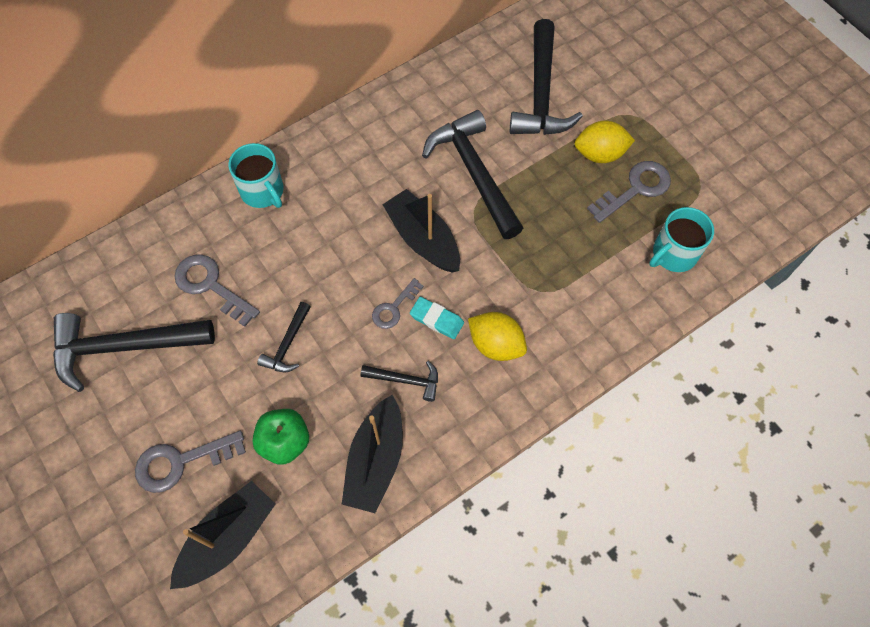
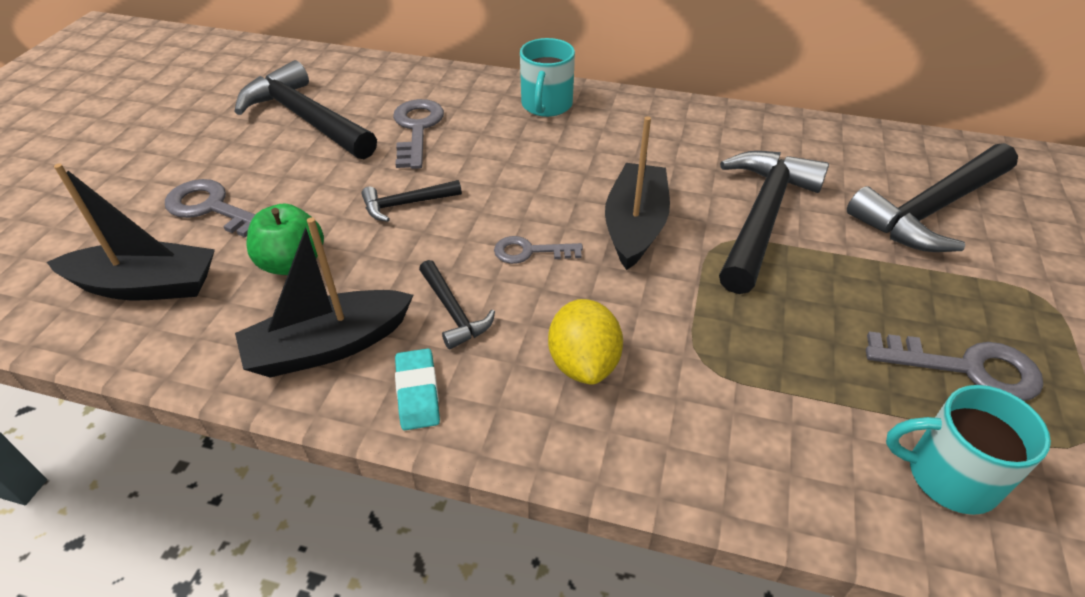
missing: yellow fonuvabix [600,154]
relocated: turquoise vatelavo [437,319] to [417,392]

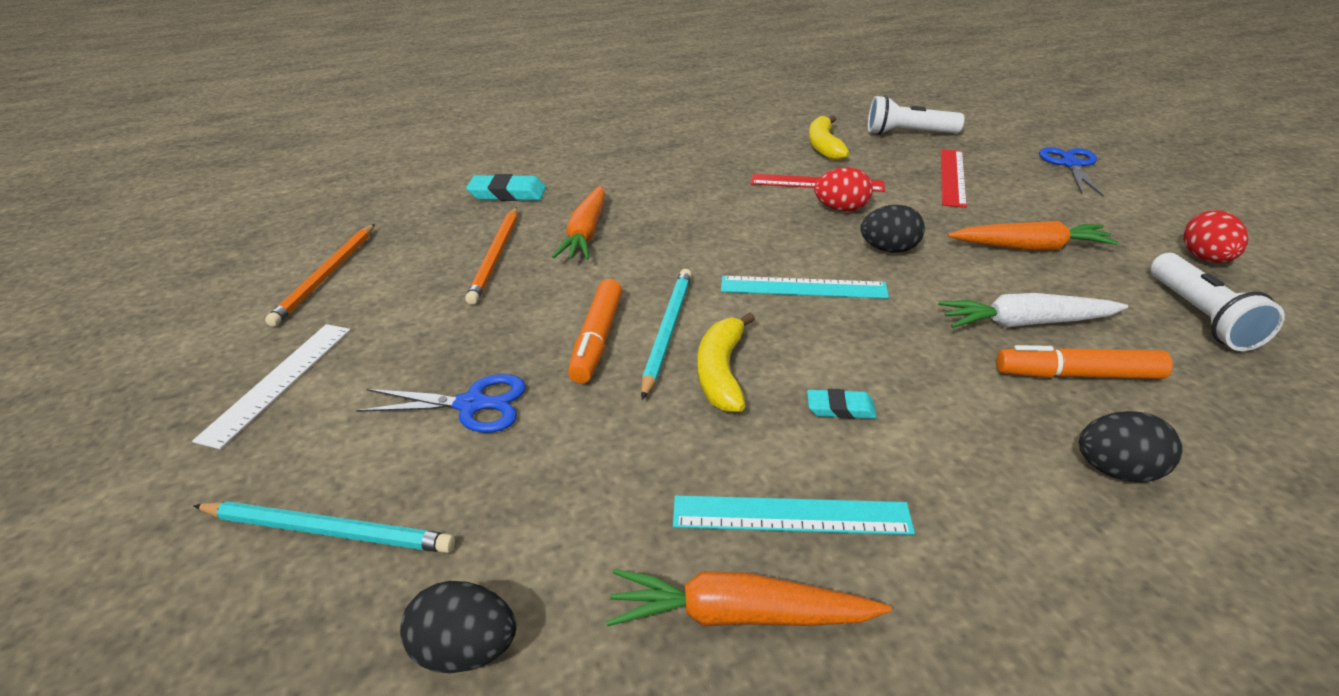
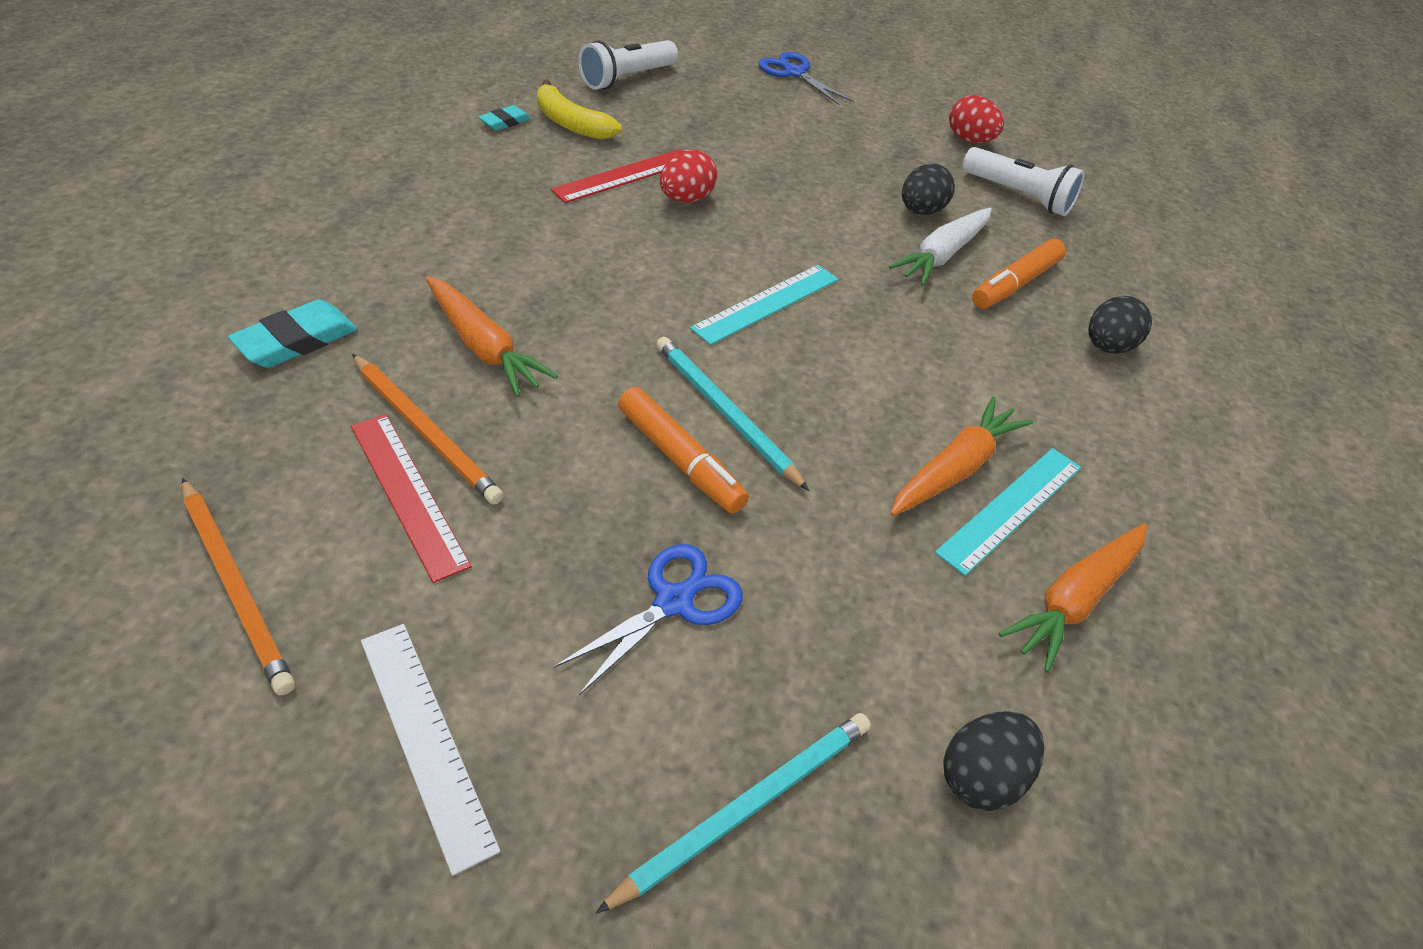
missing: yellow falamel [722,372]
relocated: turquoise vatelavo [840,408] to [505,122]; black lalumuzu [889,249] to [920,211]; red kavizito [952,177] to [408,493]; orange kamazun [1030,247] to [955,469]

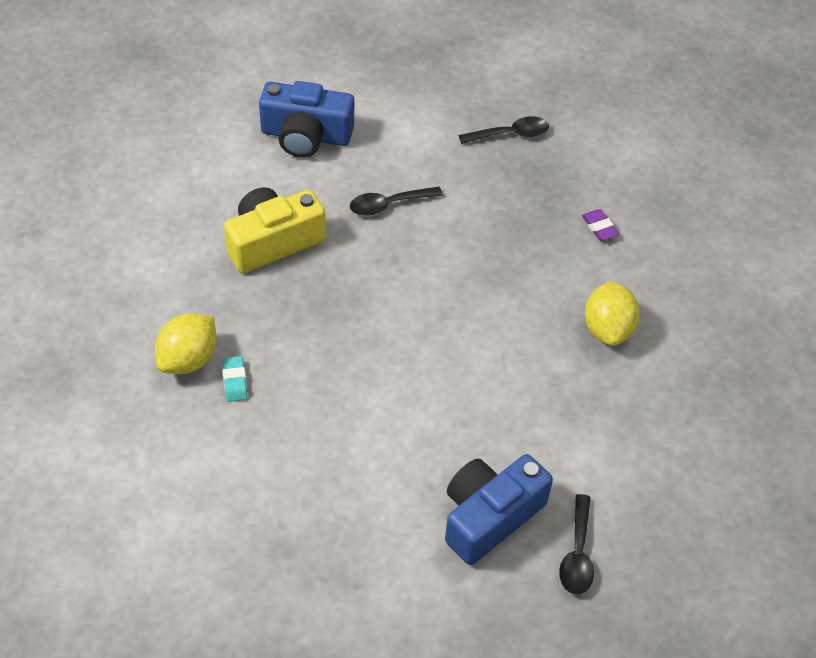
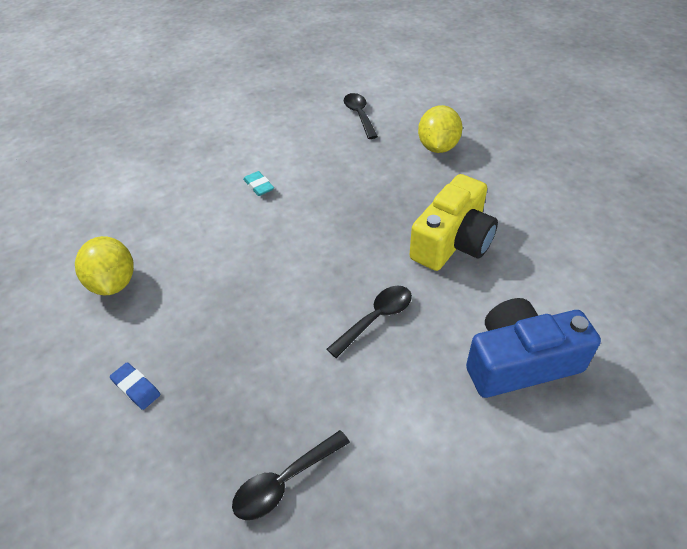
missing: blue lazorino [489,517]
relocated: turquoise vatelavo [234,381] to [259,186]; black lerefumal [577,554] to [359,115]
colour: purple vatelavo [599,227] to blue vatelavo [136,388]

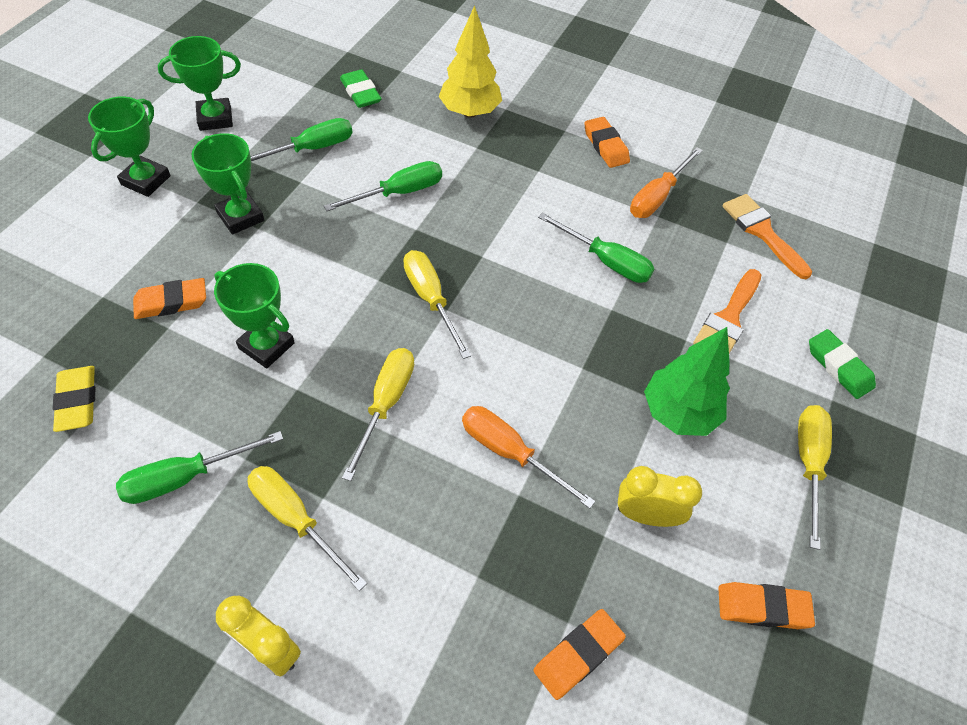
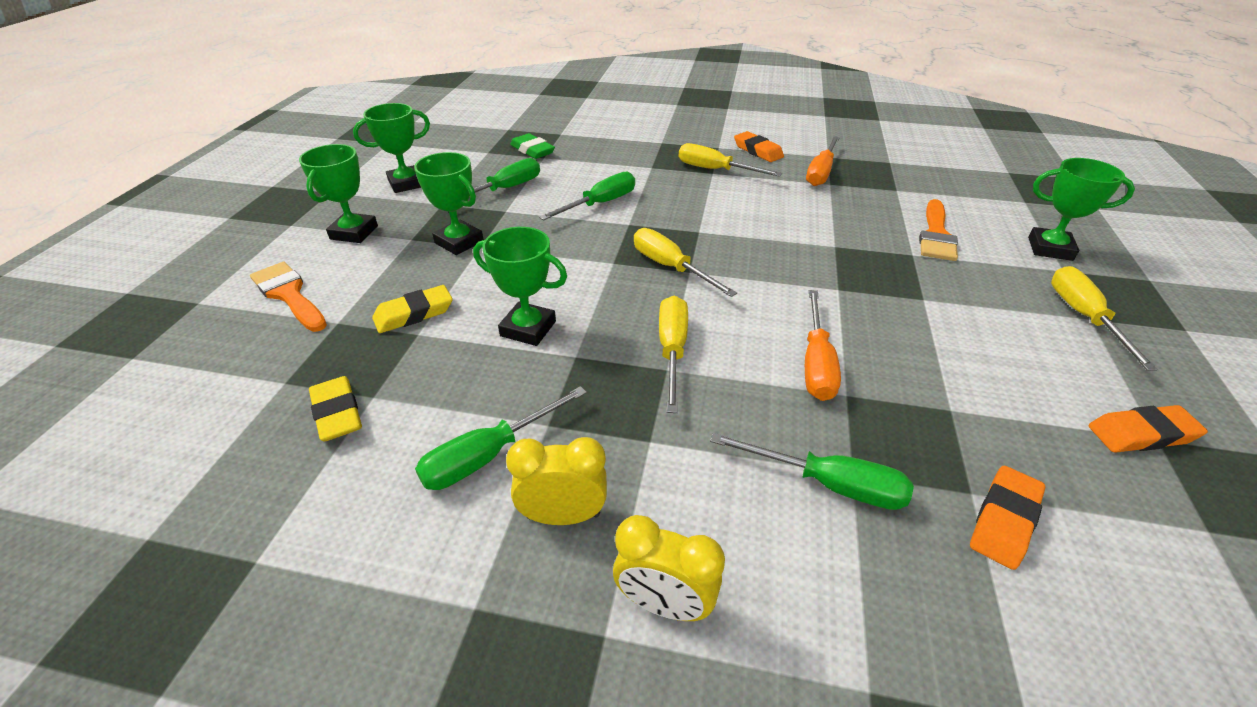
missing: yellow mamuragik [469,112]; green mamuragik [678,413]
relocated: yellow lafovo [295,519] to [715,170]; green lafovo [606,261] to [828,484]; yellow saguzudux [645,515] to [563,515]; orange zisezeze [762,232] to [289,294]
exchanged: green vatelavo [838,367] to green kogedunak [1050,249]
colour: orange vatelavo [171,302] to yellow vatelavo [414,314]
spun: orange lafovo [510,453] = [816,363] 105 degrees counterclockwise

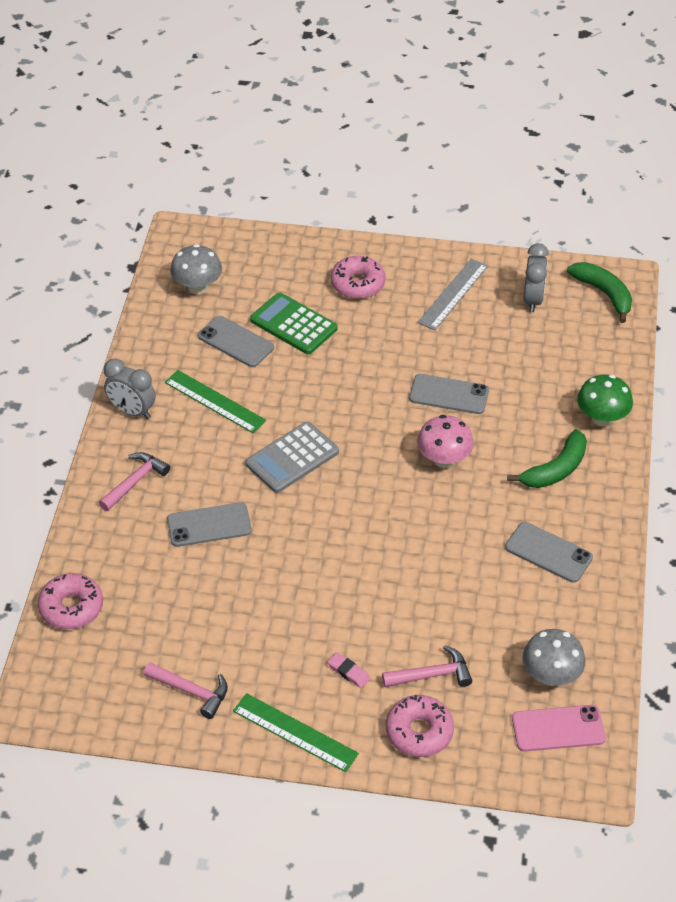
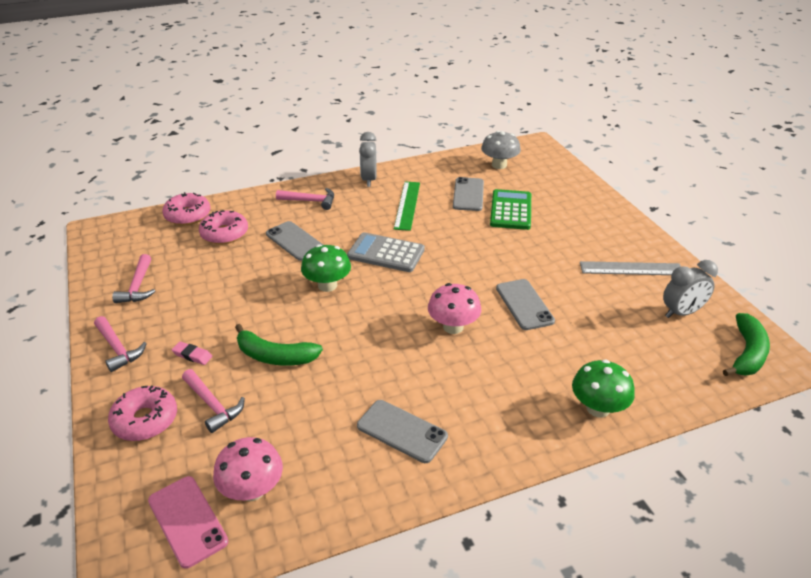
appeared: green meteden [327,285]
relocated: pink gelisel [357,284] to [224,234]; green falamel [555,469] to [275,356]
exchanged: green kavizito [295,732] to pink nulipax [118,349]
colour: grey meteden [551,675] to pink meteden [252,490]
spun: pink vatelavo [348,672] = [192,355] 75 degrees counterclockwise; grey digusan [548,553] = [402,431] 60 degrees counterclockwise

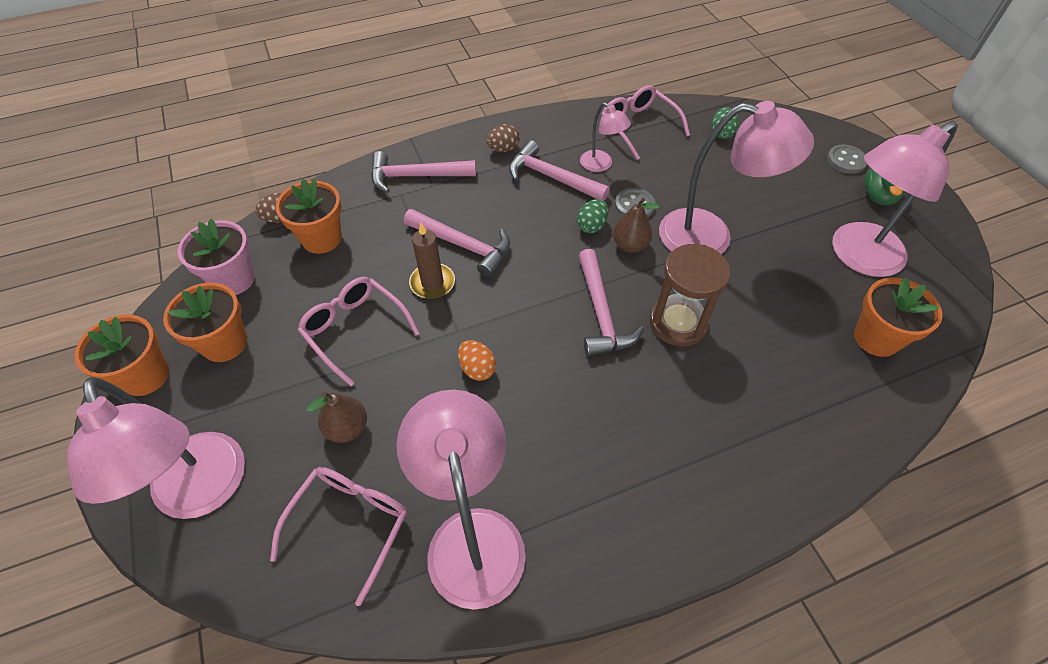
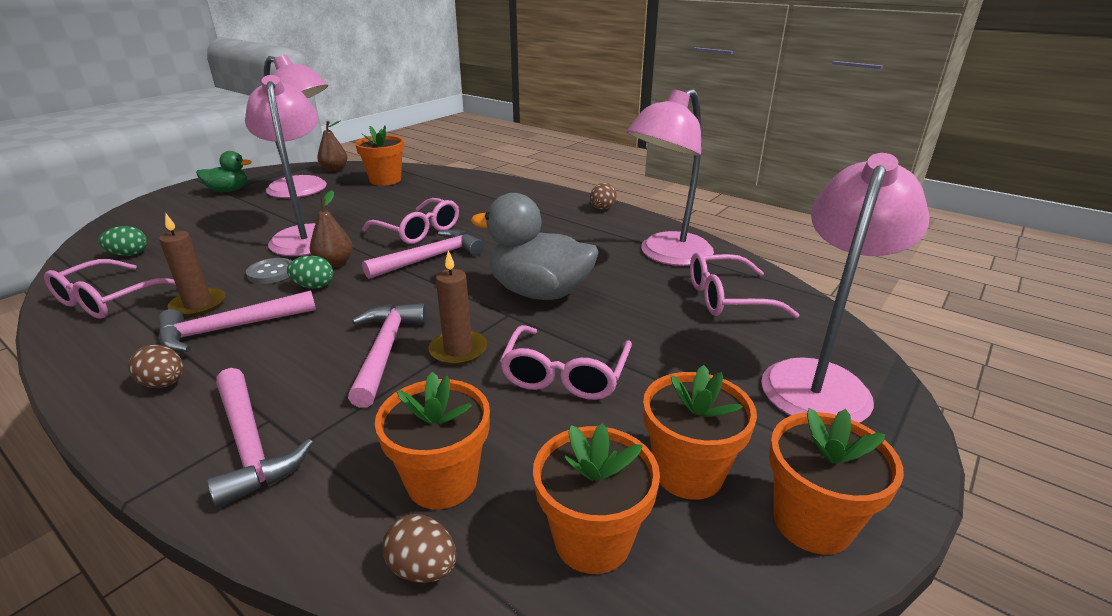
missing: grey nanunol [846,161]
appeared: brown lalumuzu [603,208]
relocated: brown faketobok [347,428] to [334,169]
exchanged: orange lalumuzu [477,368] to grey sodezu [539,292]; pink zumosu [601,165] to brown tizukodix [198,305]; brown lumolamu [678,323] to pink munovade [418,230]
colour: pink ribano [233,279] to orange ribano [592,539]
spun: pink nulipax [552,177] = [230,328] 60 degrees clockwise

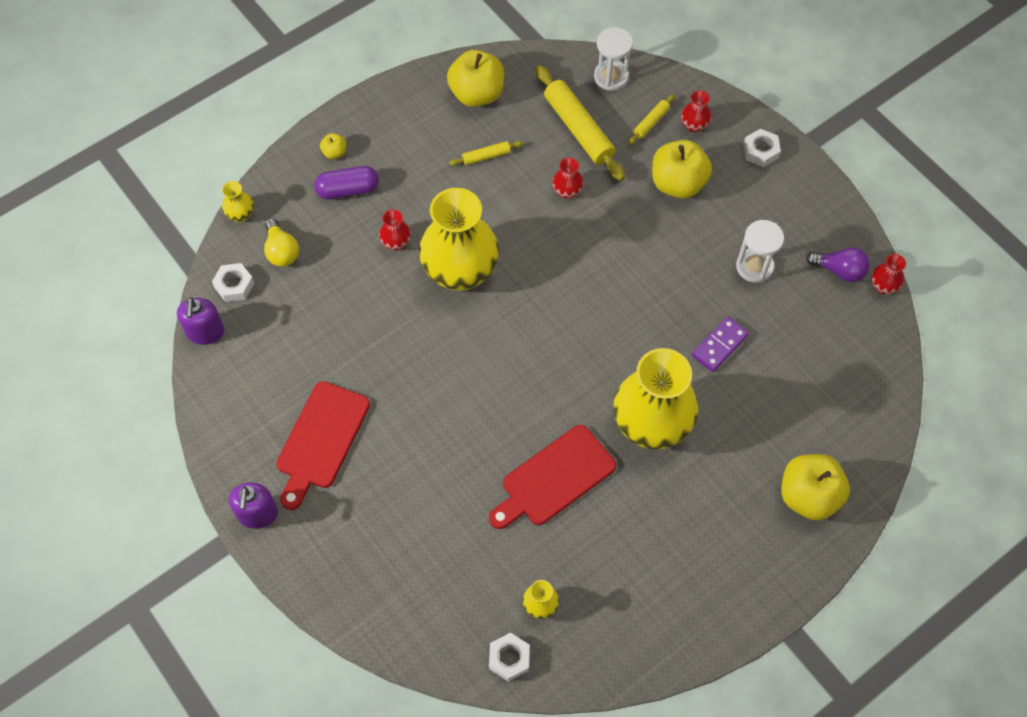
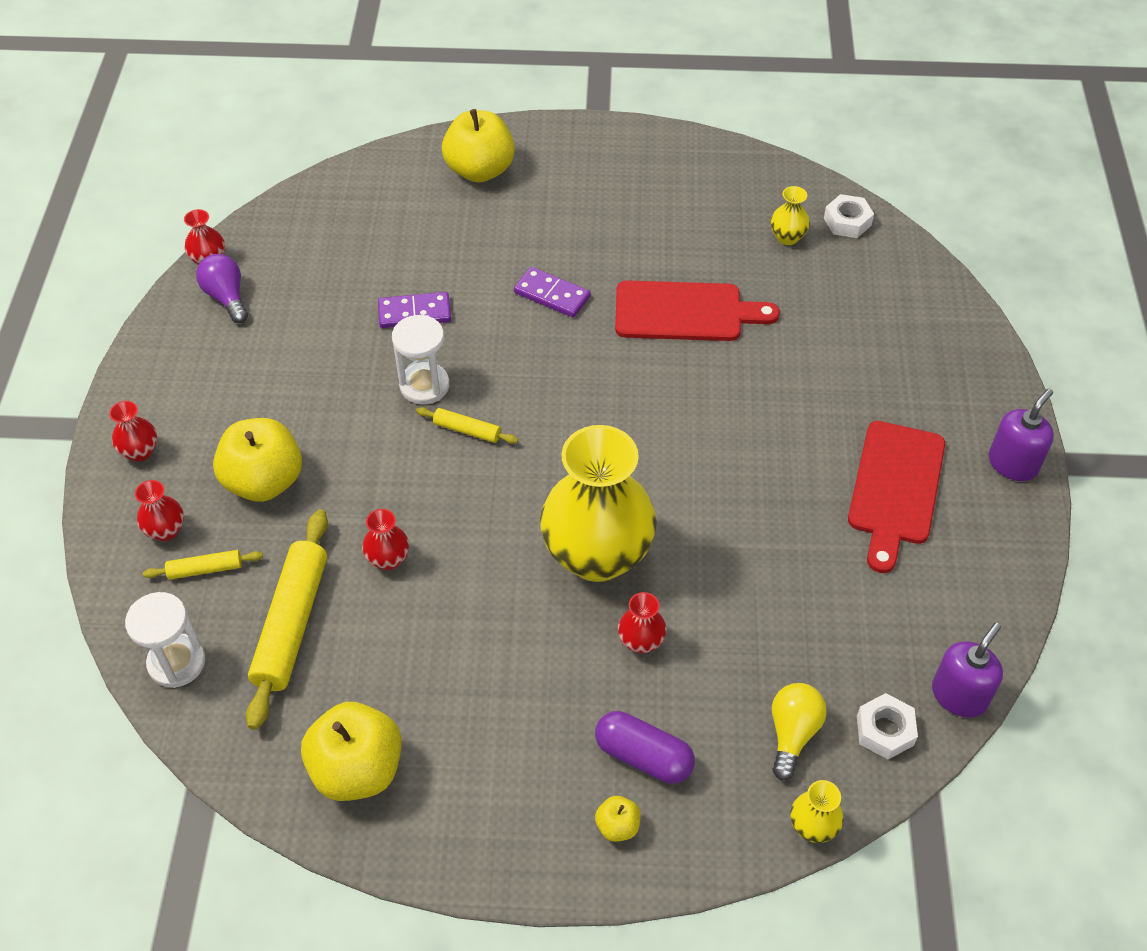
relocated: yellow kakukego [486,156] to [467,430]; white lumolamu [754,266] to [424,385]
exchanged: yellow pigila [651,425] to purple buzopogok [552,295]; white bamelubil [760,151] to red pigila [140,451]
spun: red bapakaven [321,439] = [895,488] 135 degrees clockwise

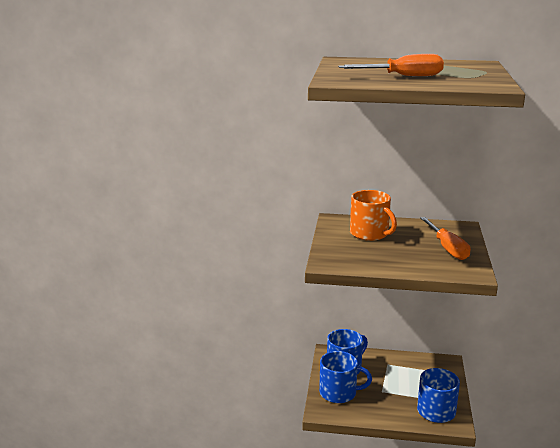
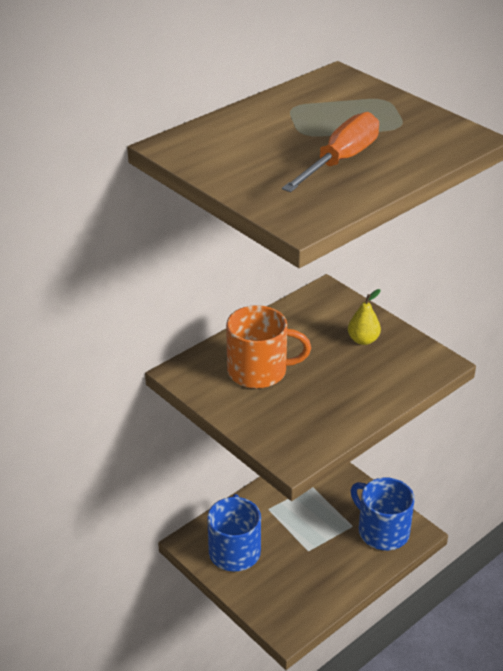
missing: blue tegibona [339,393]
exchanged: orange lafovo [447,248] to yellow faketobok [363,340]

